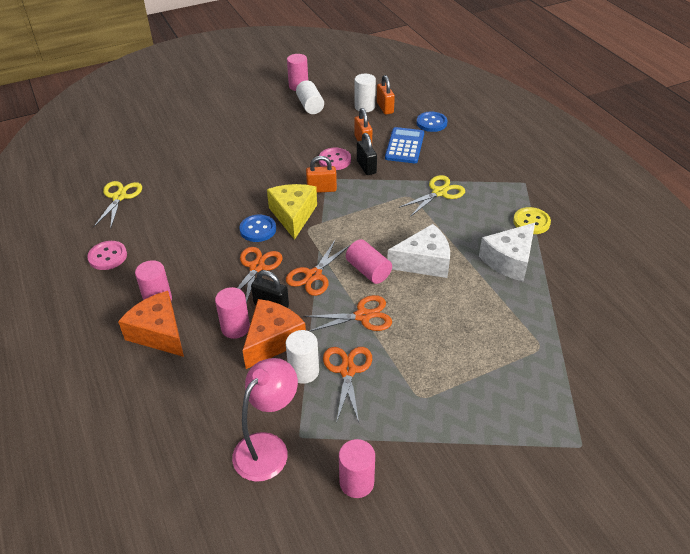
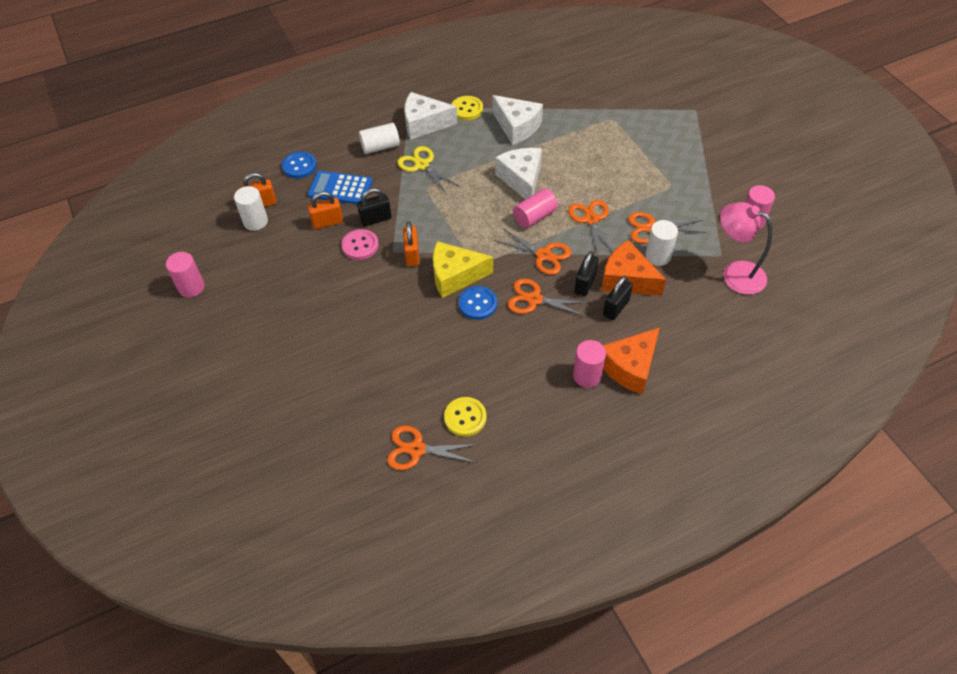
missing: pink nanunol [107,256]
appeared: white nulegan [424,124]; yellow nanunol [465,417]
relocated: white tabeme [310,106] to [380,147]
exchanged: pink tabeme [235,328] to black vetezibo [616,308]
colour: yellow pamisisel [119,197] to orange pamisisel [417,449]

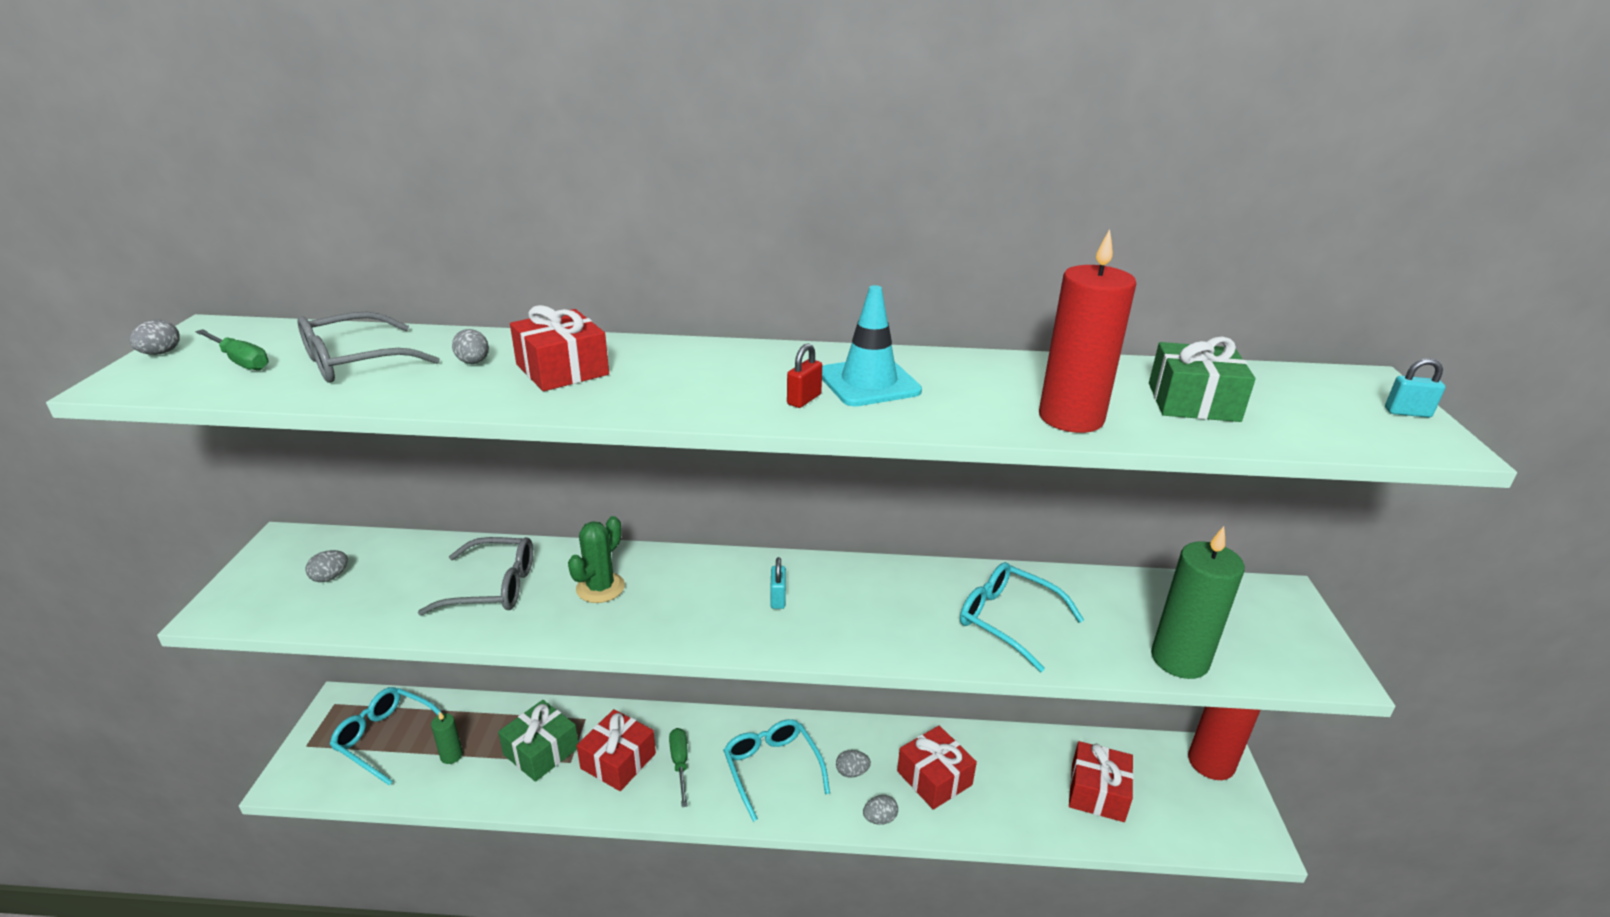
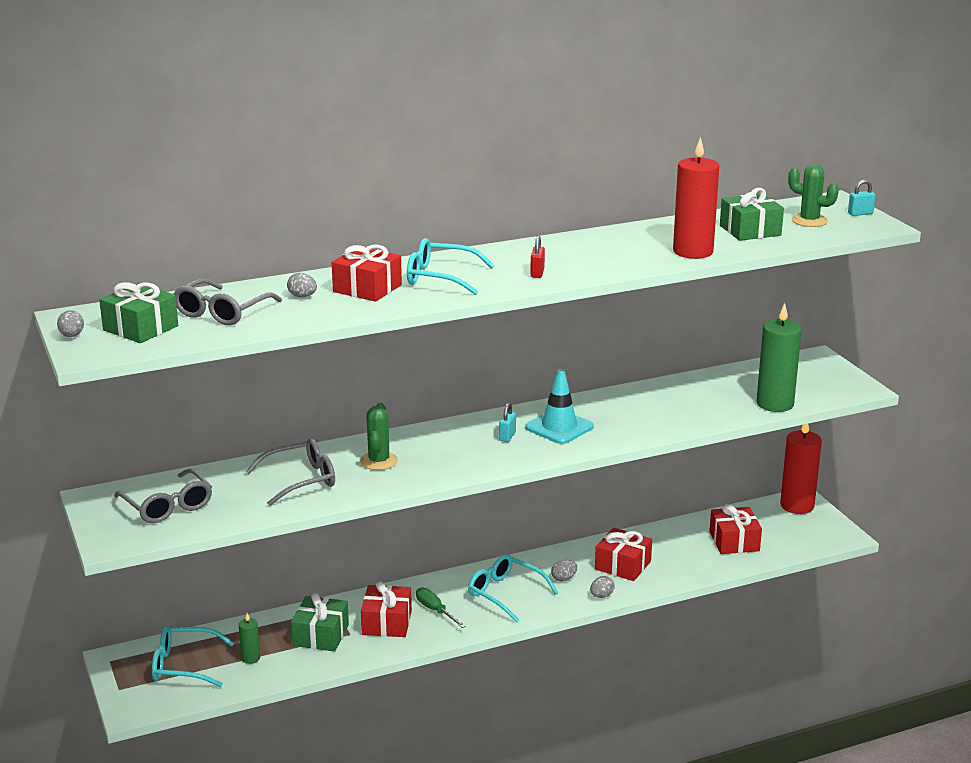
appeared: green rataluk [809,221]
relocated: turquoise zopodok [869,383] to [559,427]; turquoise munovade [1008,621] to [441,277]
exchanged: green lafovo [240,361] to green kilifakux [140,328]; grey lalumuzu [330,577] to grey munovade [167,506]
spun: turquoise vetezibo [778,599] = [507,436] 45 degrees clockwise

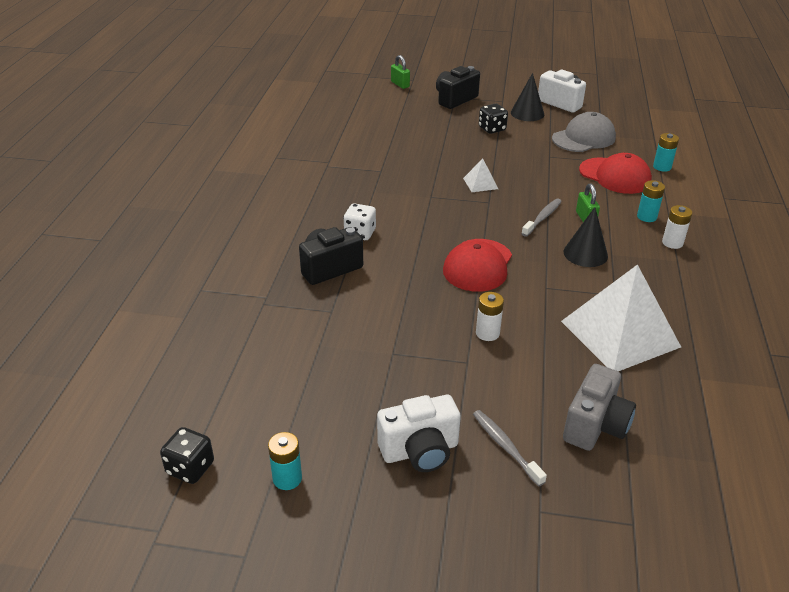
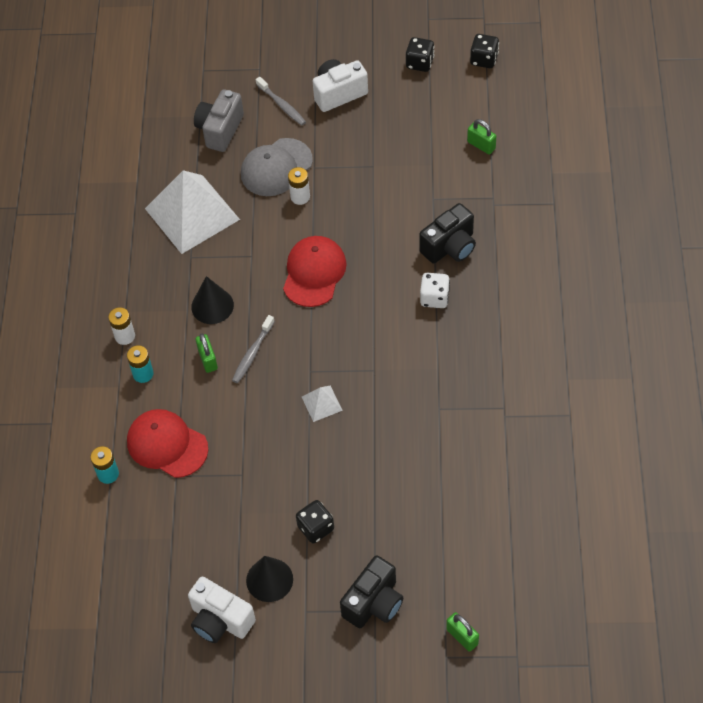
appeared: green vetezibo [481,145]
relocated: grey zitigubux [583,138] to [276,167]
exchanged: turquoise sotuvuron [287,478] to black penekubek [419,63]

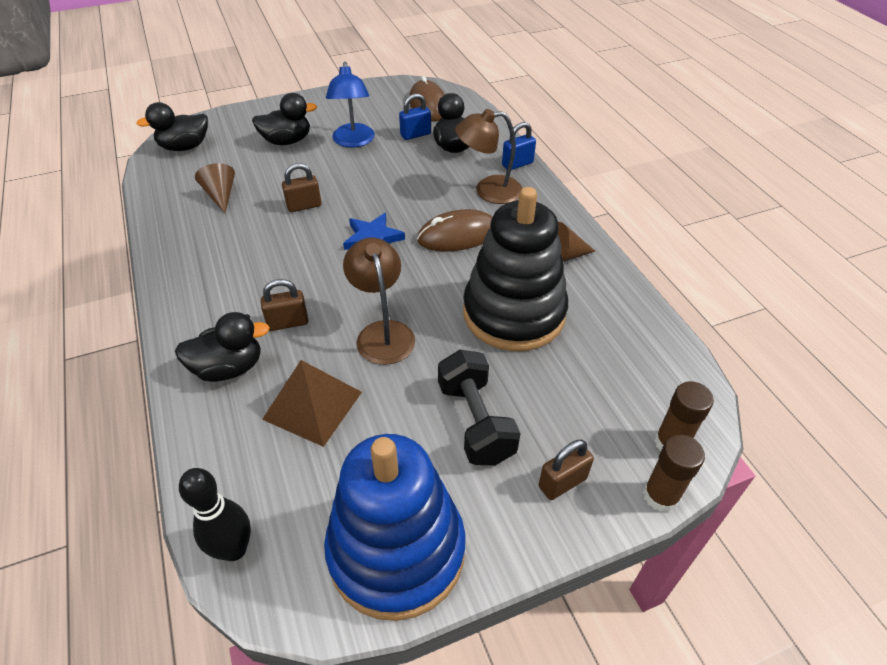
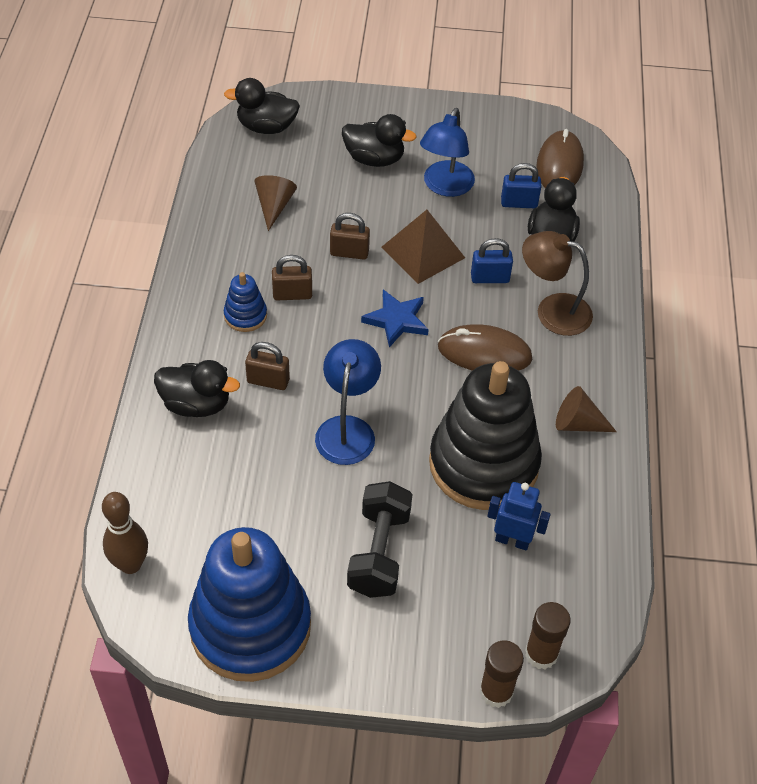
appeared: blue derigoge [245,315]; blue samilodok [512,540]
relocated: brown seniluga [313,405] to [423,252]; blue vetezibo [517,164] to [490,278]; brown vetezibo [562,482] to [292,294]
colour: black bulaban [234,549] to brown bulaban [130,564]; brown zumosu [382,333] to blue zumosu [347,429]

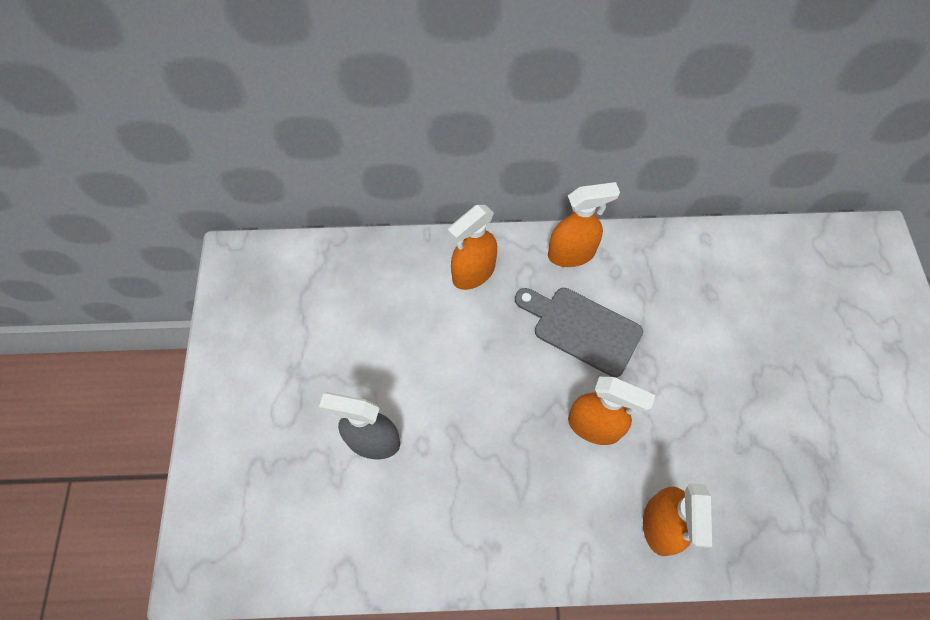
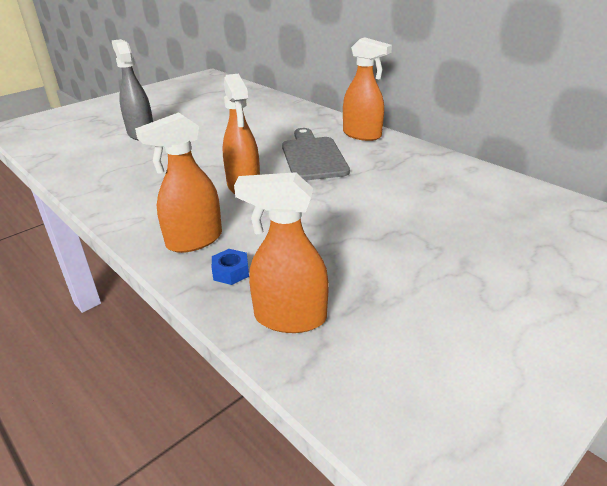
appeared: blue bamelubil [231,272]
relocated: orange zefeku [473,273] to [289,318]

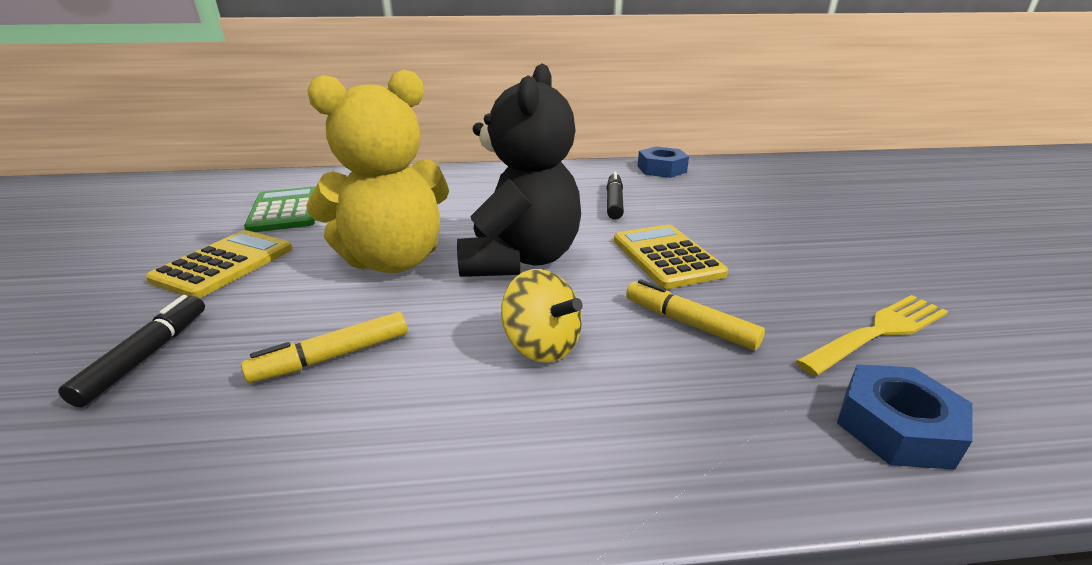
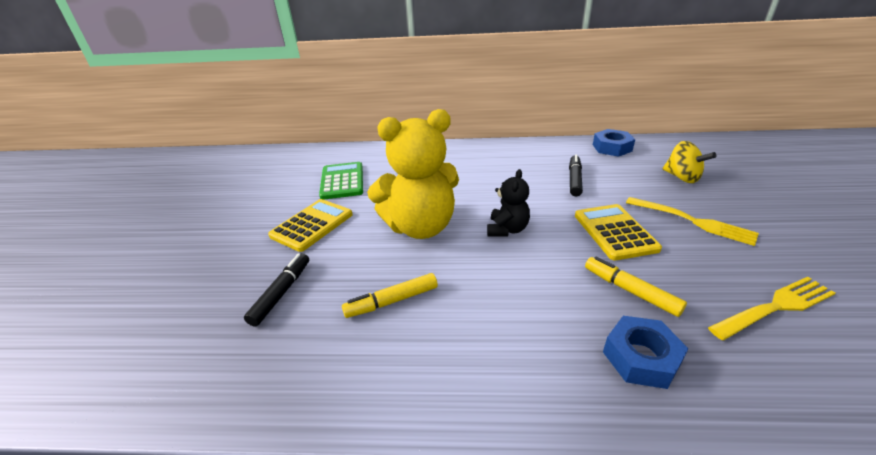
appeared: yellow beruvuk [693,221]
relocated: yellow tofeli [542,346] to [682,177]; blue bamelubil [895,426] to [641,357]
size: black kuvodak [520,259] = [507,229] x0.50

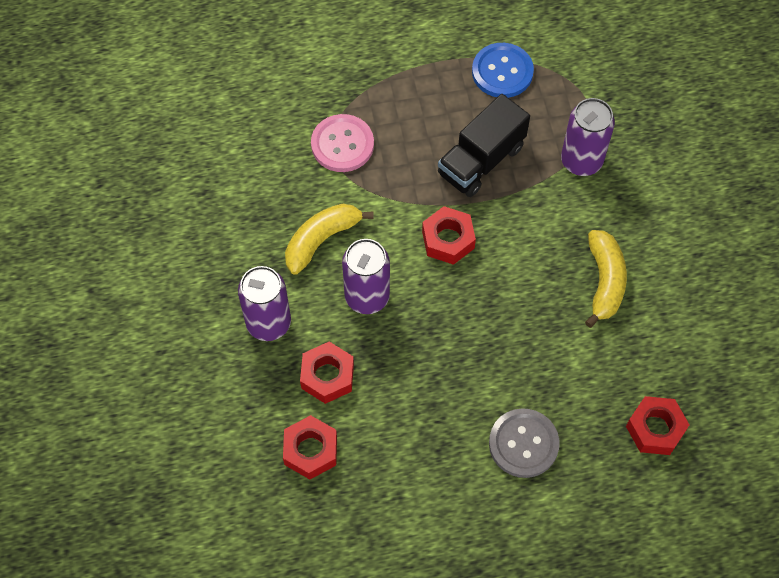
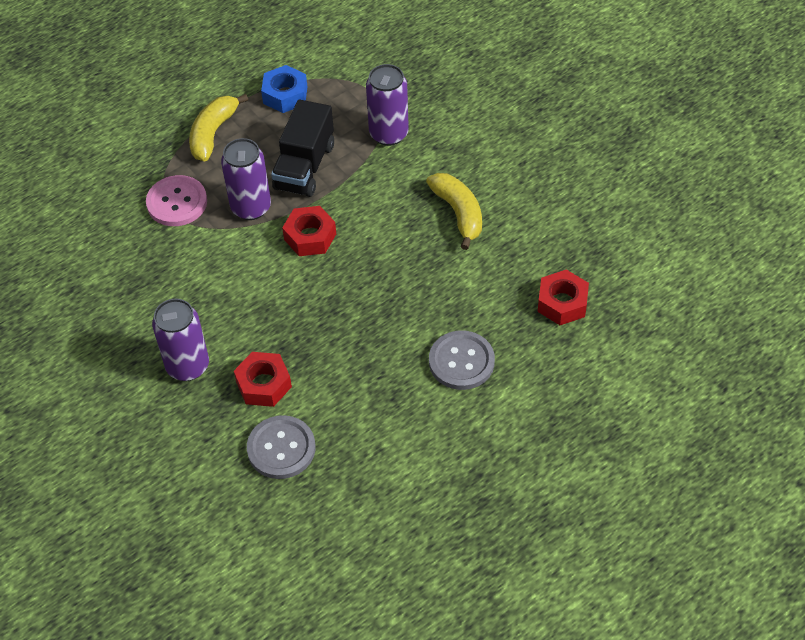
relocated: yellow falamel [321,240] to [213,133]; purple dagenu [367,297] to [251,207]
exchanged: red bamelubil [310,450] to grey nanunol [281,448]; blue nanunol [502,72] to blue bamelubil [285,95]

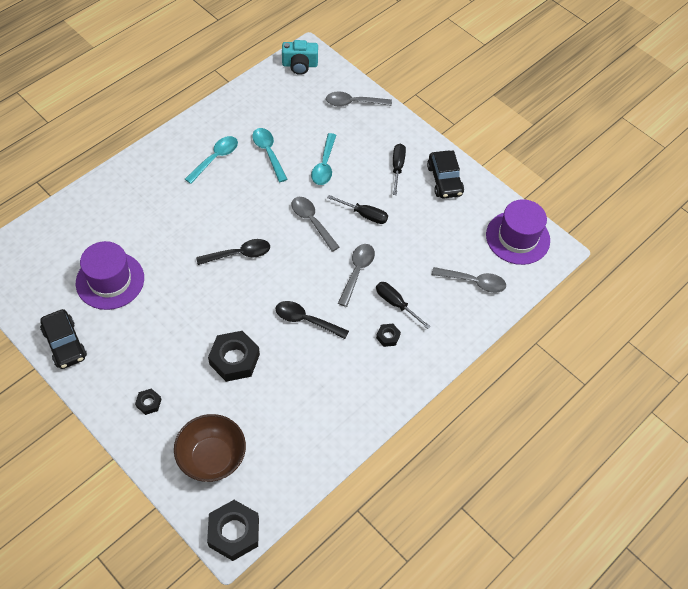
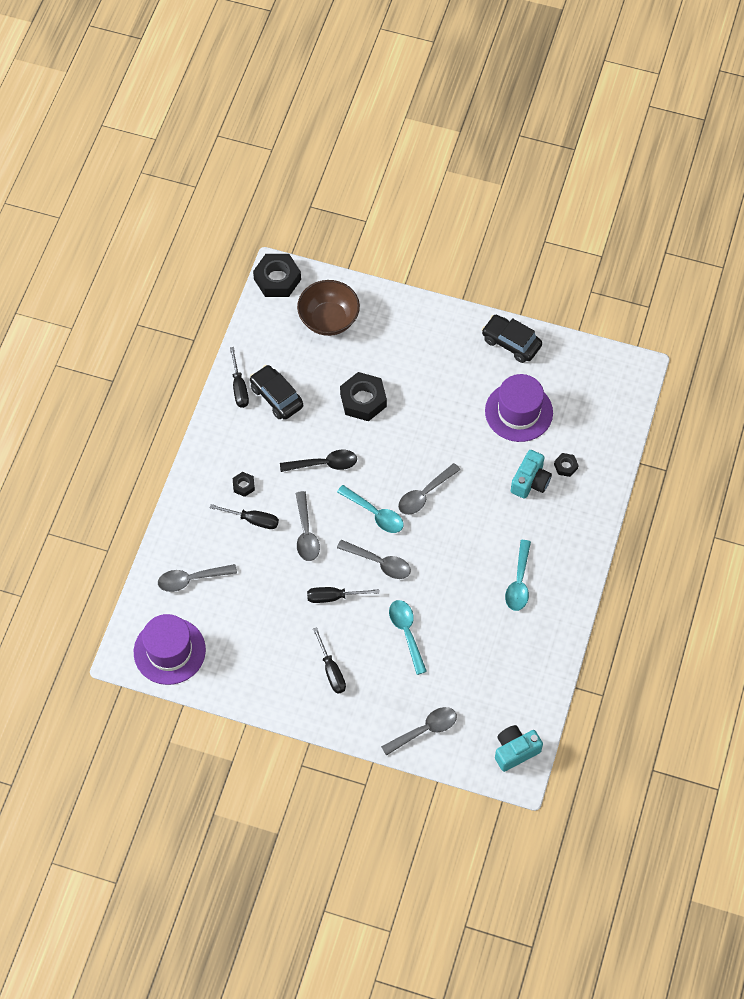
appeared: black lafovo [239,387]; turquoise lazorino [530,481]
relocated: black bamelubil [149,403] to [565,466]; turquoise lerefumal [268,153] to [375,514]; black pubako [444,180] to [276,397]
colour: black lerefumal [239,254] to grey lerefumal [424,494]

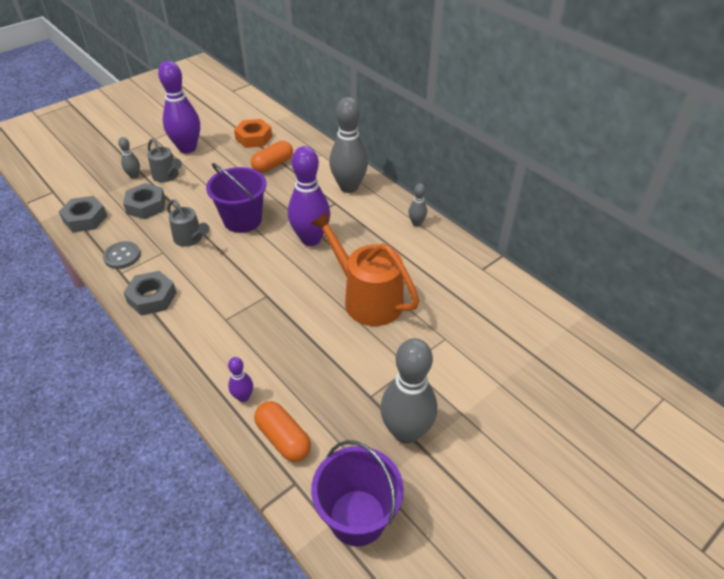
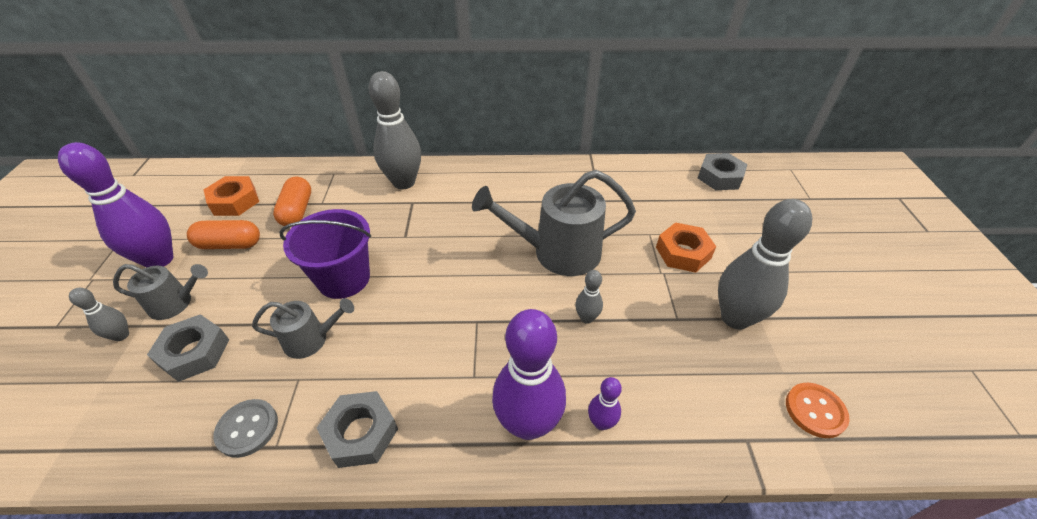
appeared: orange bamelubil [683,253]
relocated: grey bamelubil [85,219] to [720,177]; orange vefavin [283,438] to [230,244]; purple bulaban [311,239] to [528,423]; grey bulaban [416,223] to [586,318]
exchanged: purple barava [357,517] to orange nanunol [815,411]
colour: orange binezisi [367,298] to grey binezisi [558,252]

